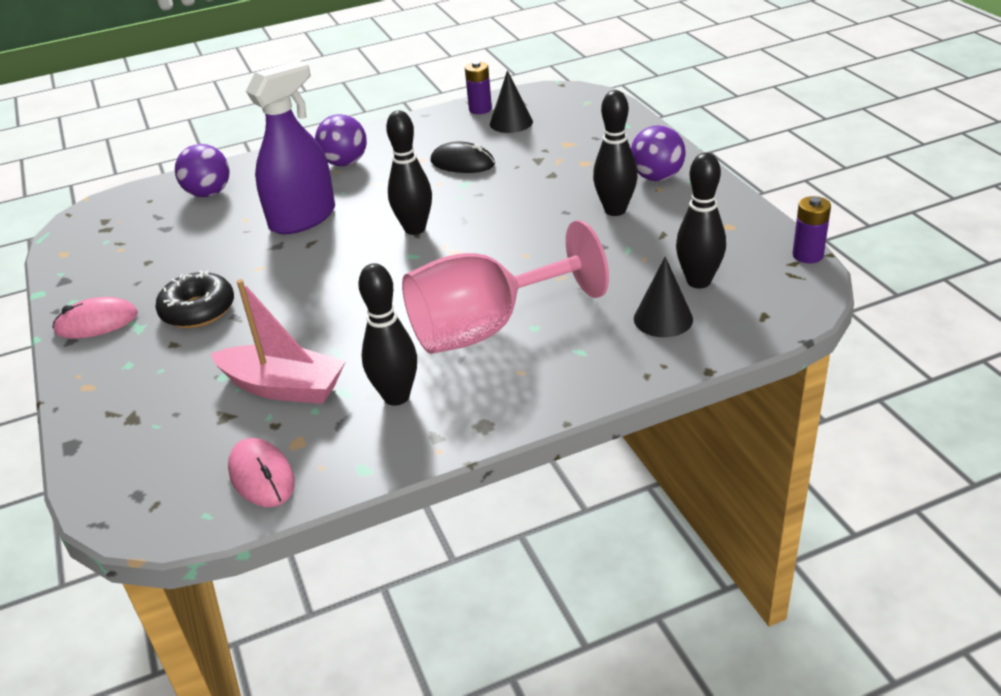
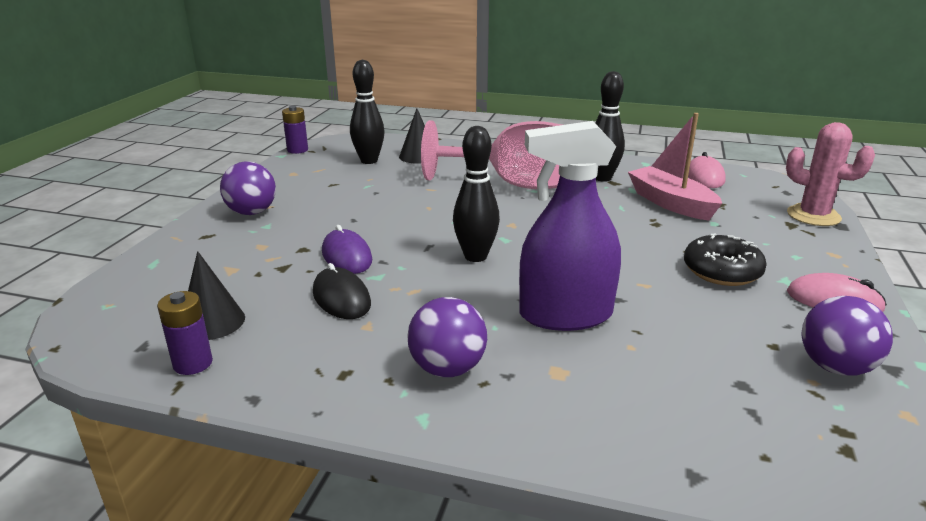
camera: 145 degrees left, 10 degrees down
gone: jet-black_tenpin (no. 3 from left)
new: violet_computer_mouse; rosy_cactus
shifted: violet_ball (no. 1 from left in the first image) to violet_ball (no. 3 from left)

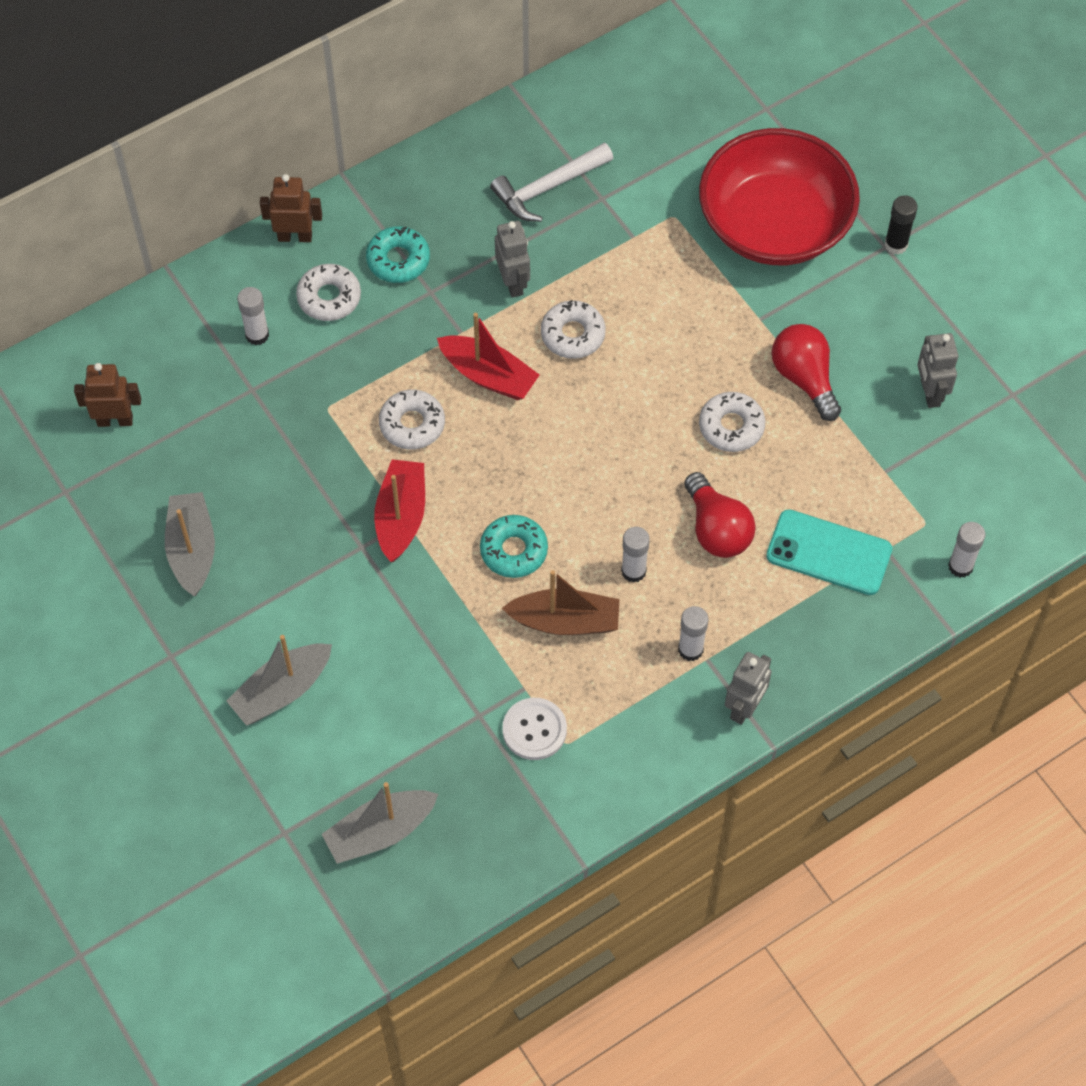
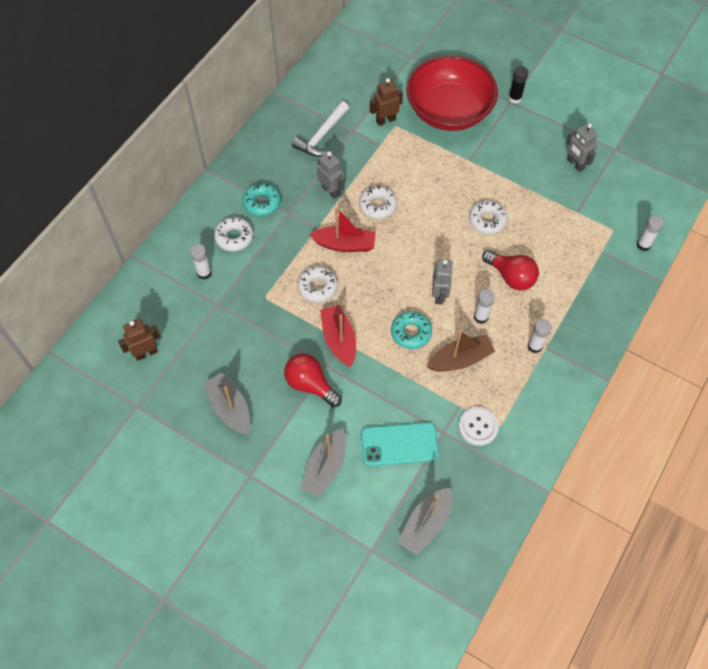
camera: 25 degrees left, 0 degrees up
shifted: red_light_bulb (no. 2 from left in the first image) to red_light_bulb (no. 1 from left); aqua_phone; brown_robot (no. 2 from left); ash-grey_robot (no. 2 from left)

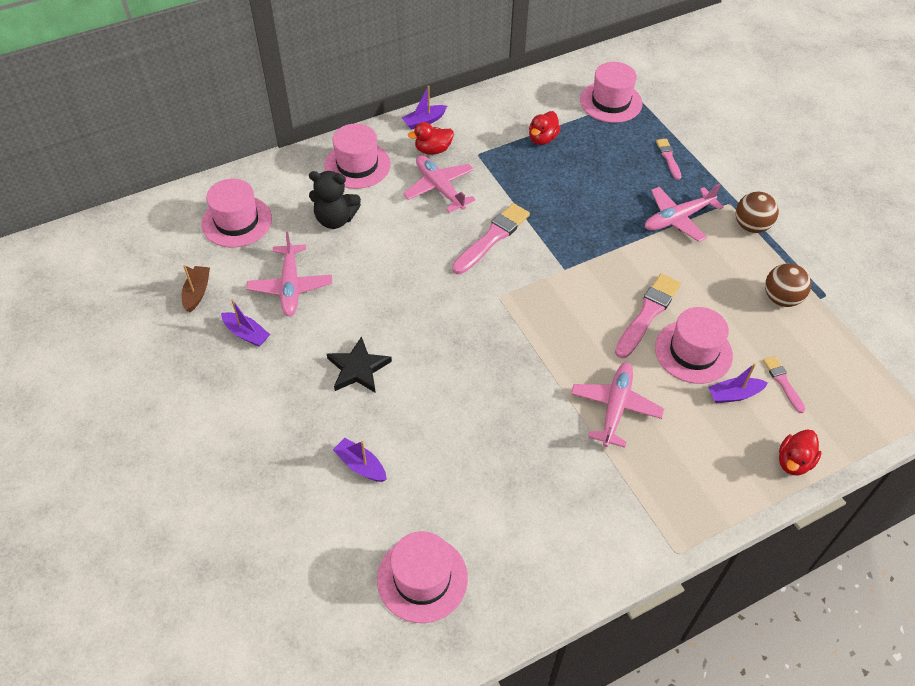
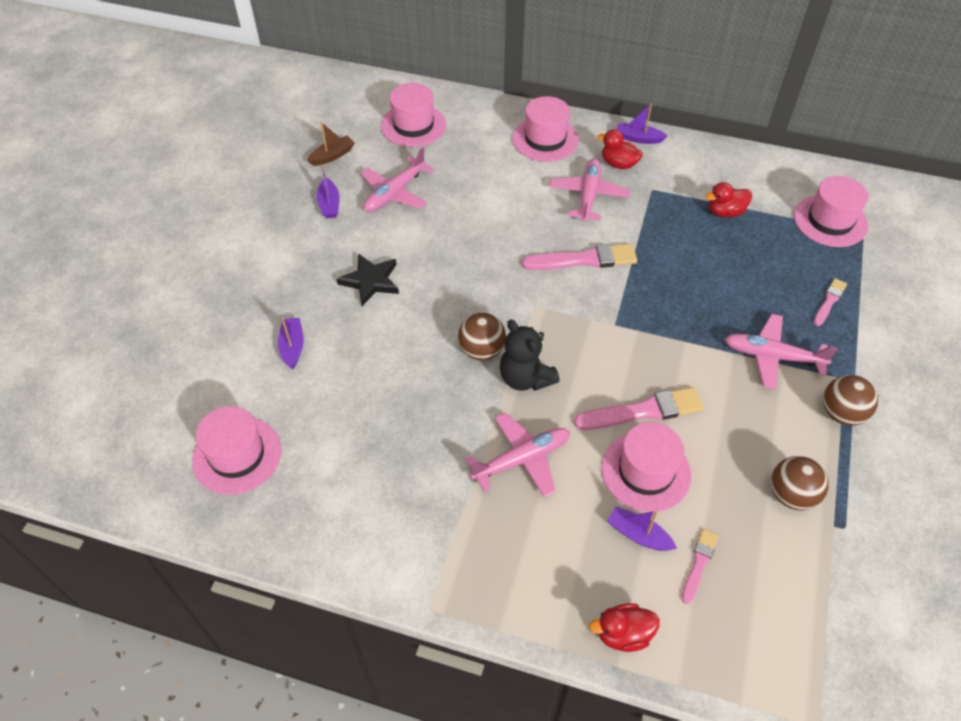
camera: 45 degrees right, 0 degrees up
new: brown_ball (no. 1 from left)
shifted: jet-black_teddy

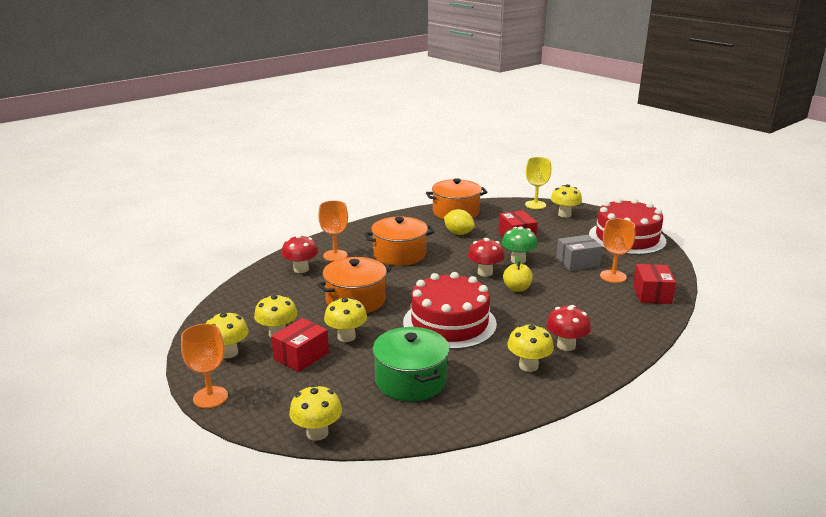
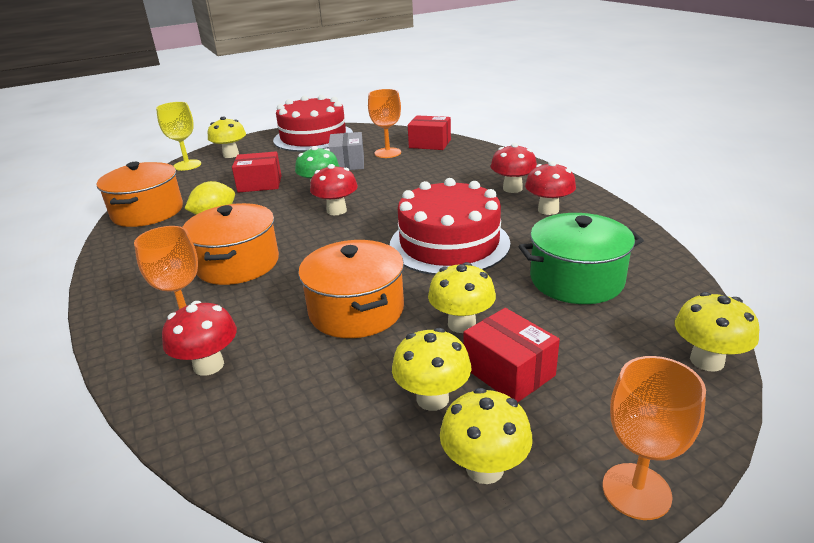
camera: 75 degrees left, 5 degrees up
gone: yellow_toy_apple
repainted: yellow_mushroom (no. 5 from left) to red_mushroom (no. 4 from left)

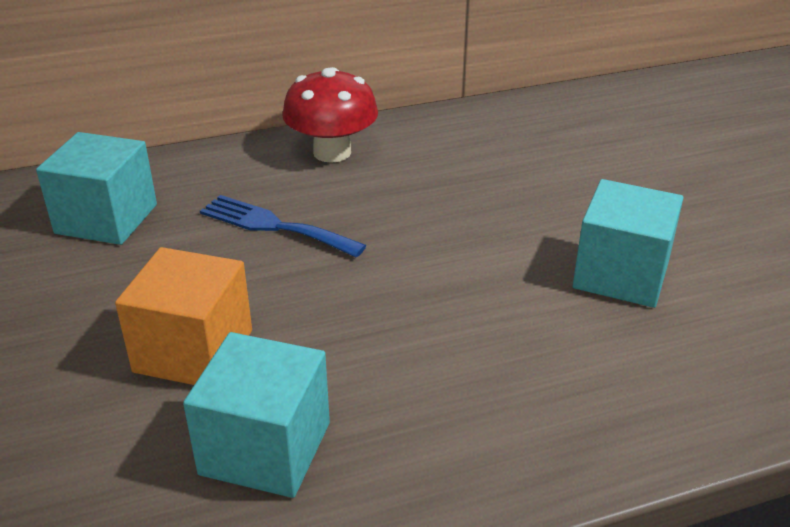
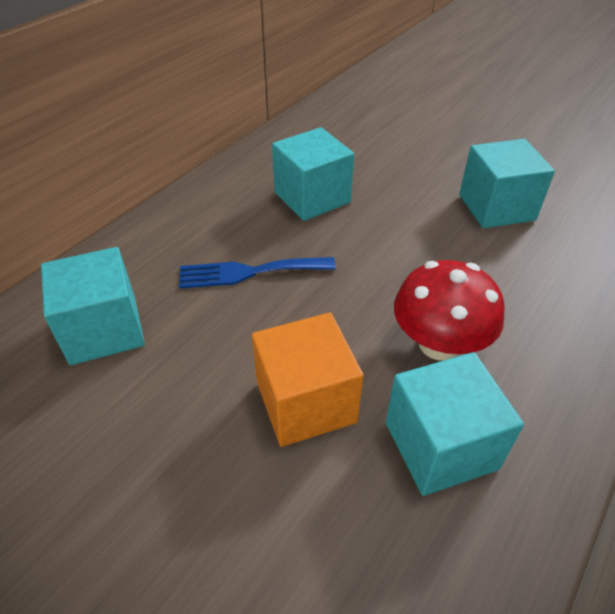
camera: 35 degrees left, 10 degrees up
new: aqua_block (no. 2 from left)
shifted: red_mushroom

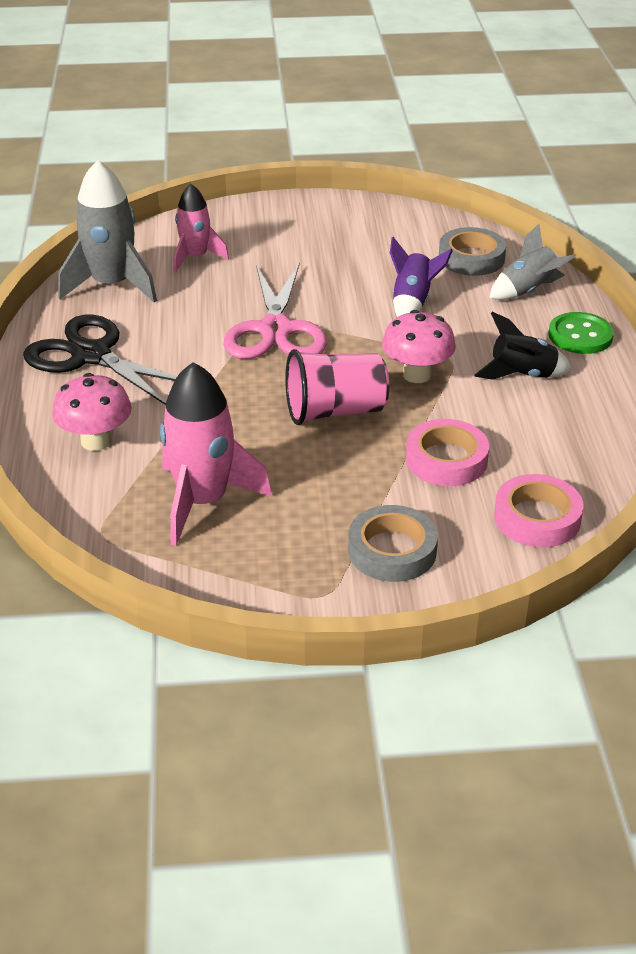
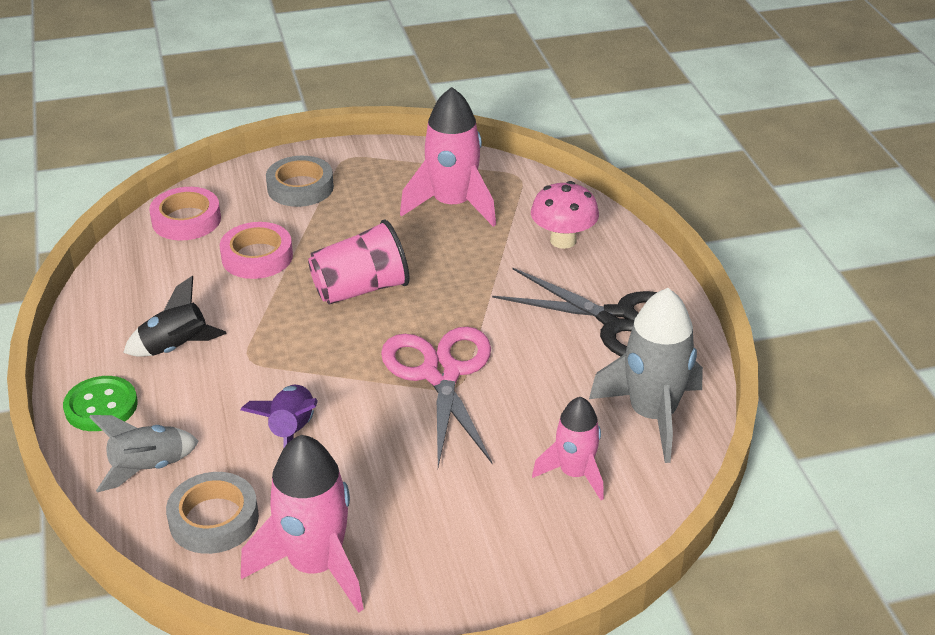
camera: 170 degrees right, 0 degrees up
gone: rosy_mushroom (no. 2 from left)
new: rosy_toy_rocket (no. 1 from left)

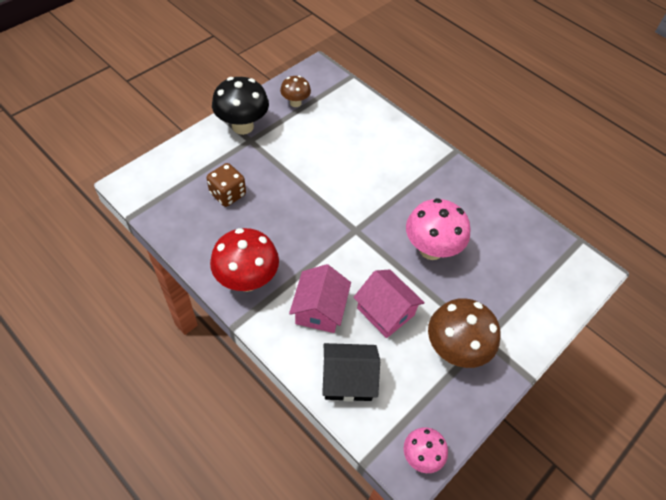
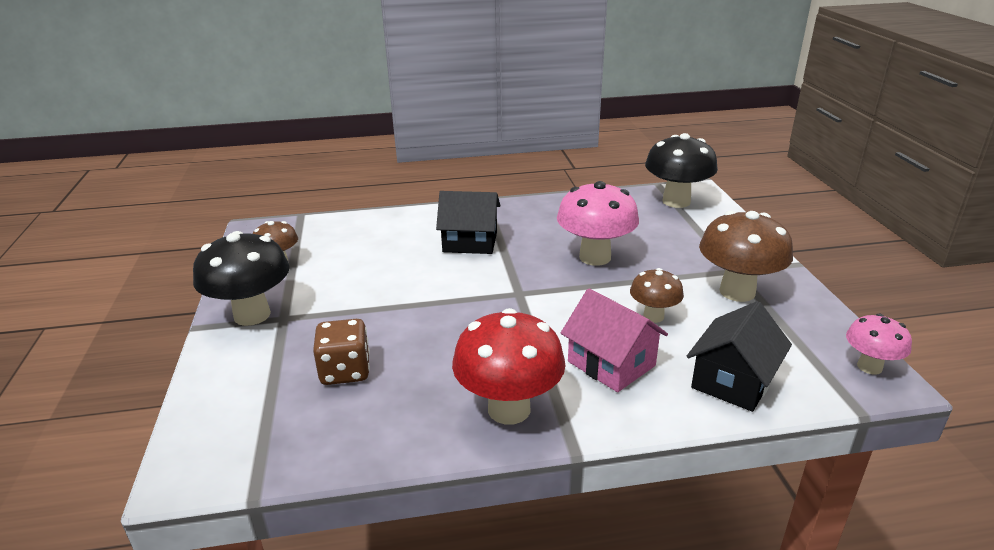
camera: 50 degrees left, 25 degrees down
new: jet-black_house (no. 1 from left); jet-black_mushroom (no. 2 from left)
swapped: rosy_house (no. 2 from left) to brown_mushroom (no. 2 from left)

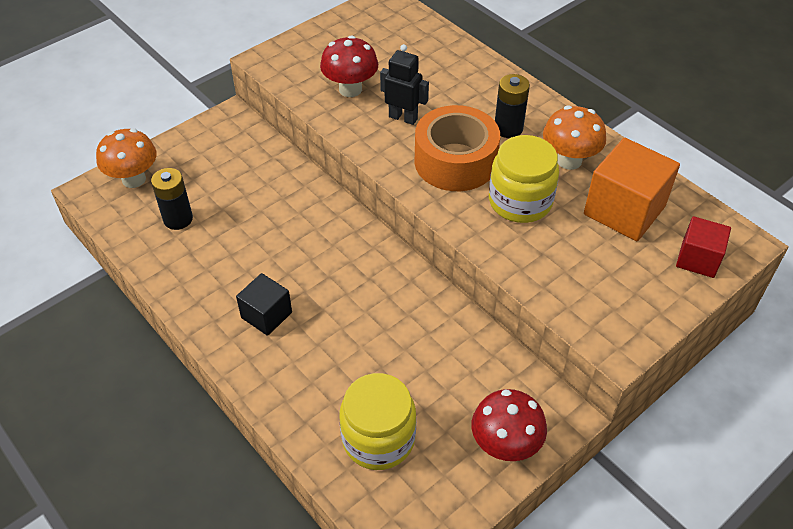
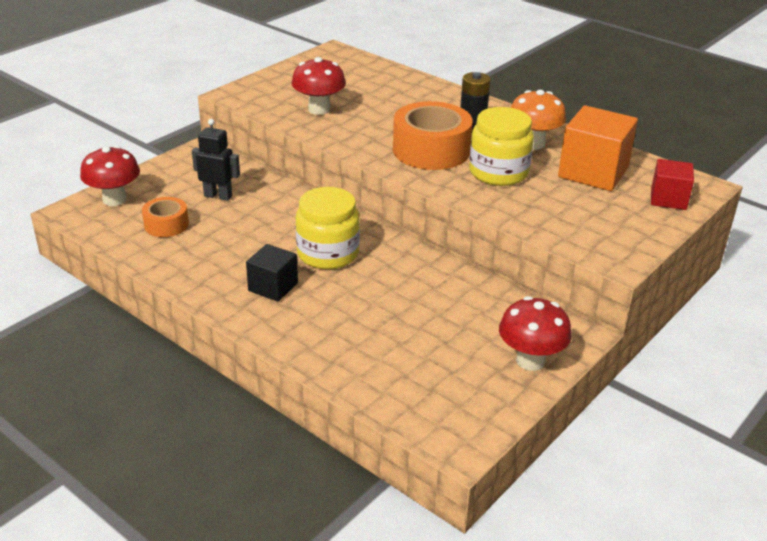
camera: 10 degrees left, 15 degrees down
shifted: jet-black_robot; yellow_jam_jar (no. 1 from left)
swapped: jet-black_power_cell (no. 1 from left) to bright_orange_tape (no. 1 from left)
repainted: bright_orange_mushroom (no. 1 from left) to red_mushroom (no. 1 from left)

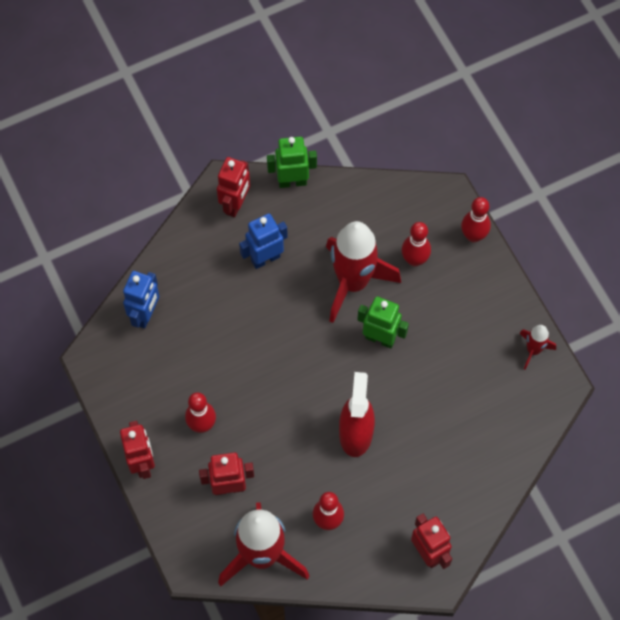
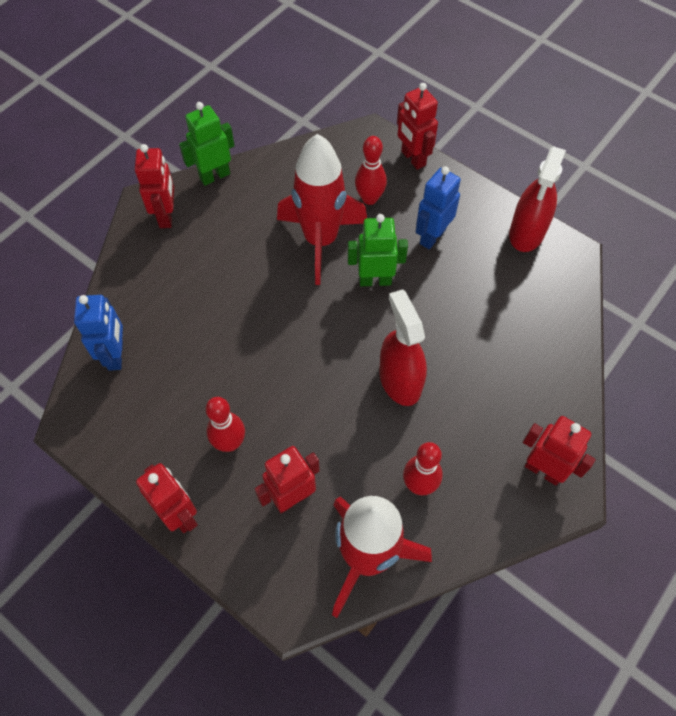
camera: 25 degrees left, 5 degrees down
shifted: blue_robot (no. 2 from left)
swapped: red_tenpin (no. 4 from left) to red_robot (no. 4 from left); red_toy_rocket (no. 3 from left) to red_spray_cleaner (no. 2 from left)

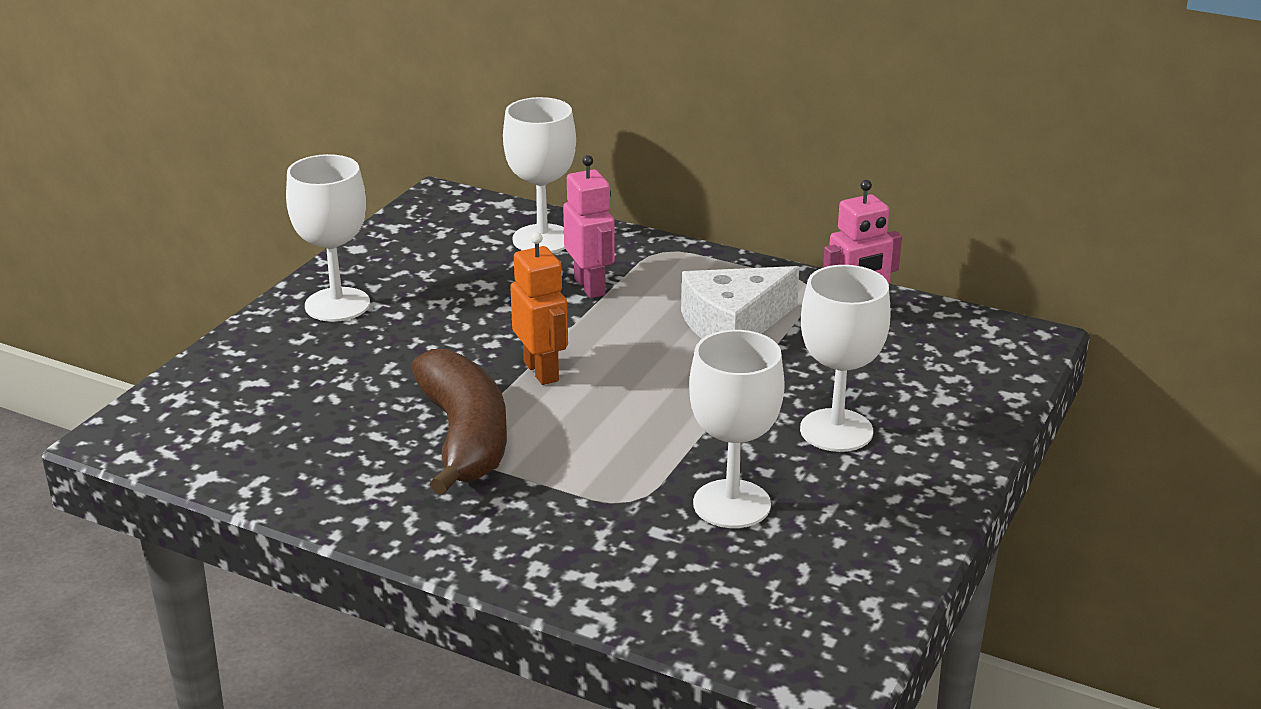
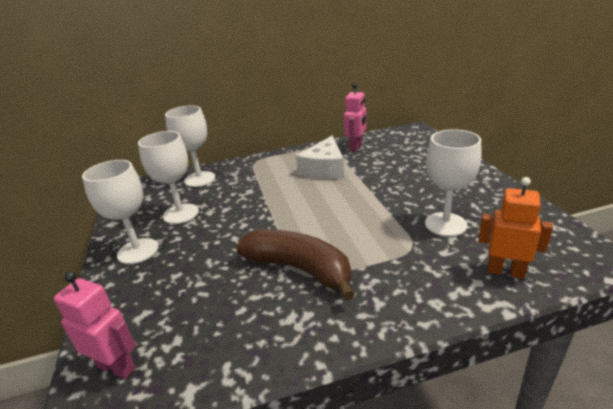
camera: 40 degrees left, 0 degrees up
shifted: rosy_robot (no. 1 from left); white_wine_glass (no. 4 from left in the first image) to white_wine_glass (no. 2 from left); bright_orange_robot

